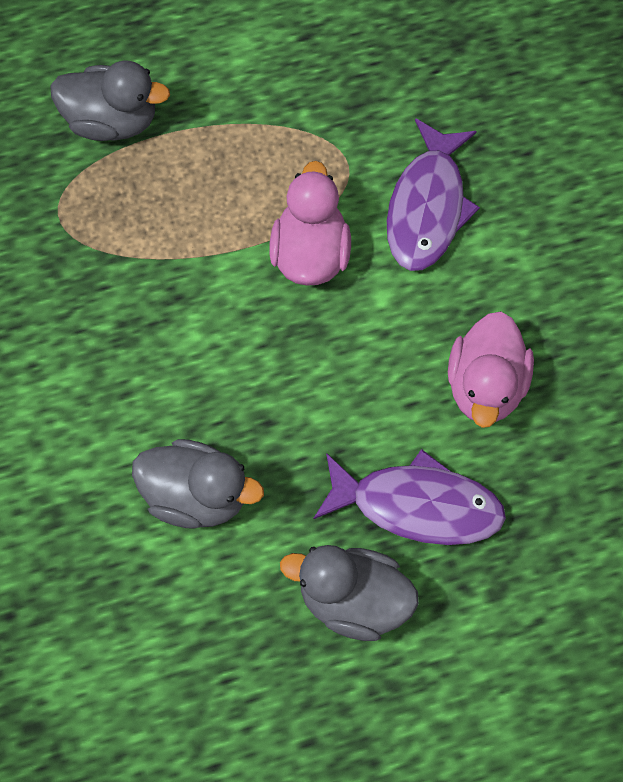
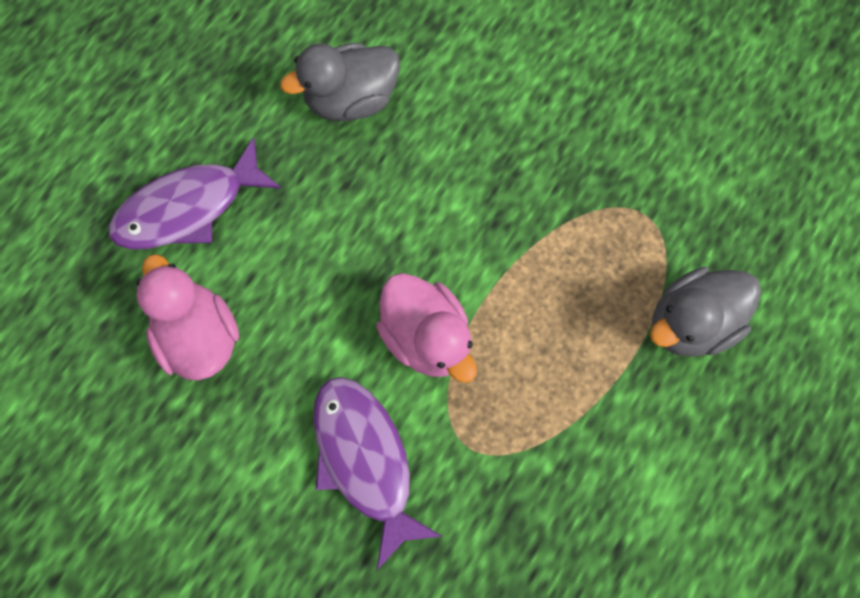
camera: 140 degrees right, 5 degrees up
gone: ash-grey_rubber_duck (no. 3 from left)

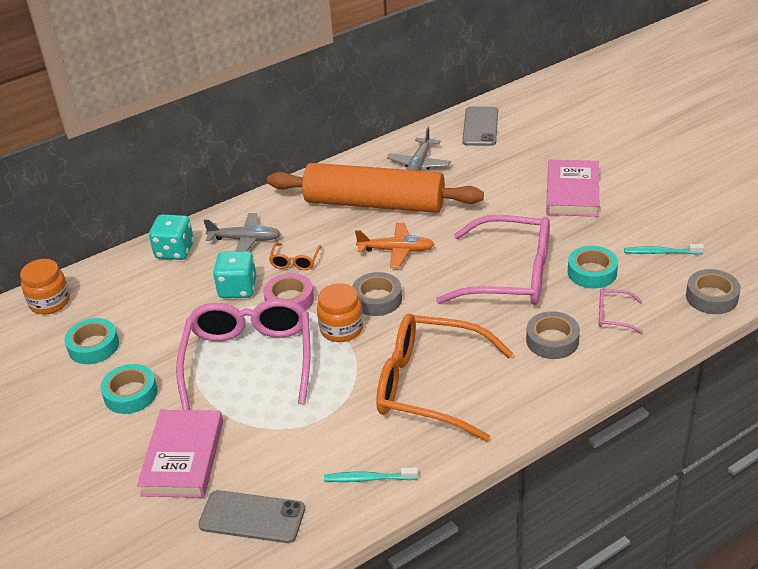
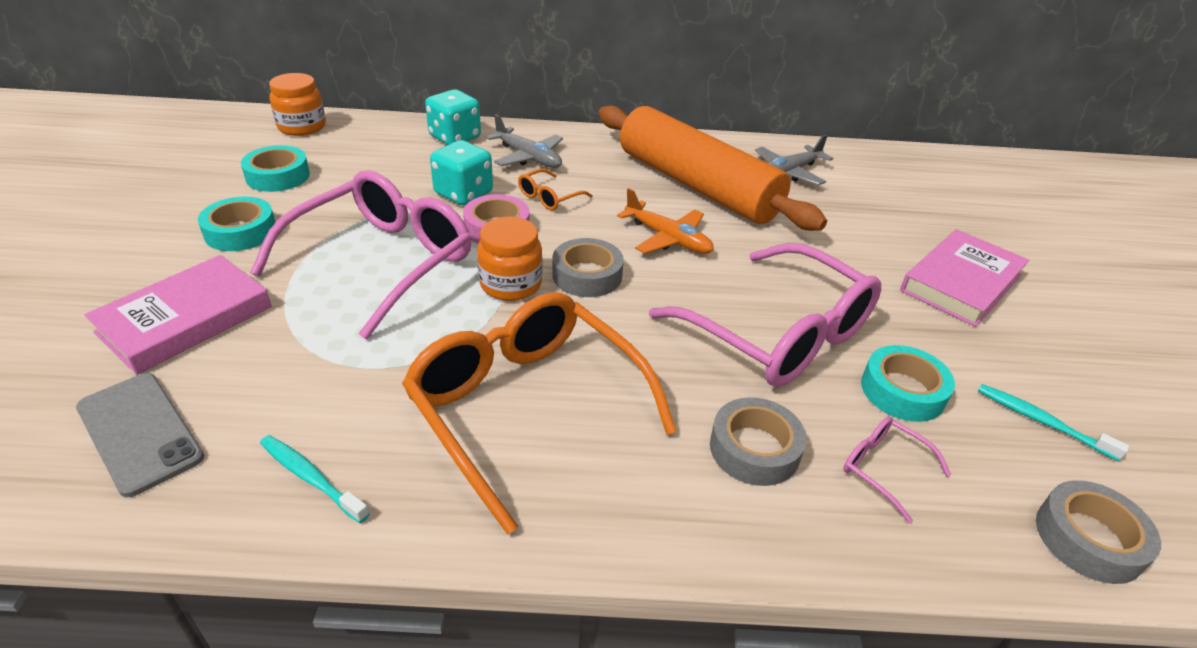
camera: 30 degrees right, 0 degrees up
gone: ash-grey_phone (no. 2 from left)

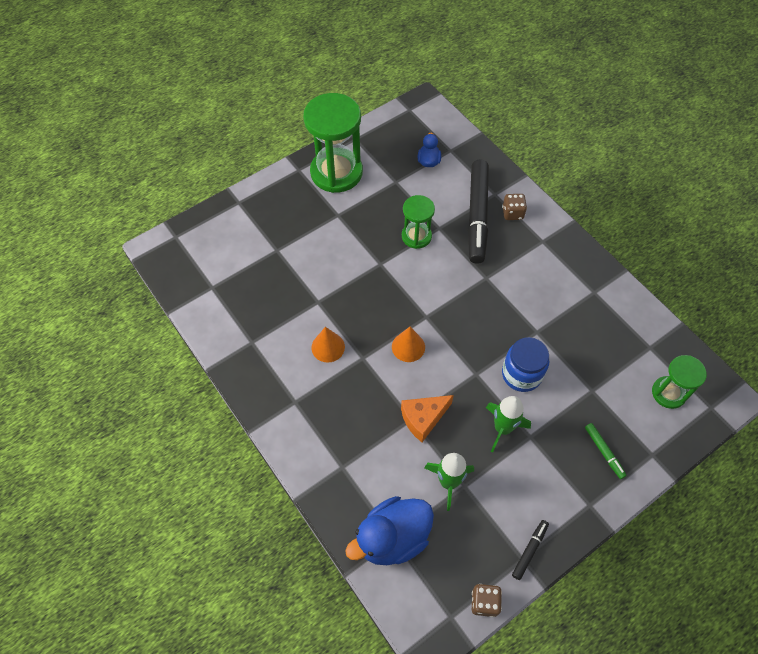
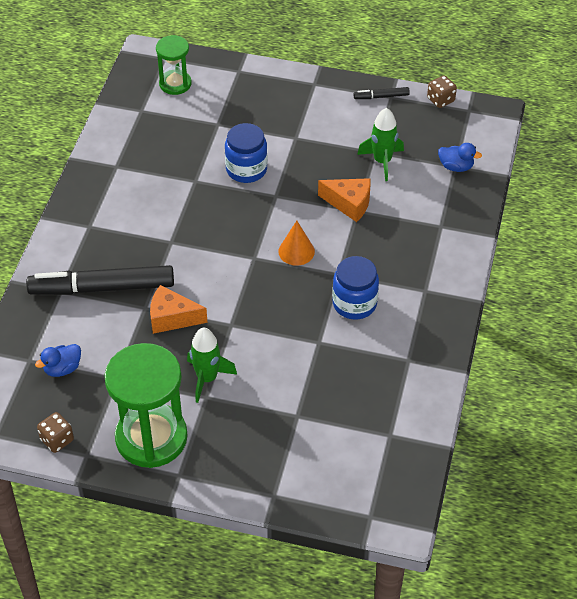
camera: 130 degrees left, 10 degrees down
gone: leaf-green_marker_pen
shifted: brown_die (no. 2 from left in the first image) to brown_die (no. 1 from left); leaf-green_toy_rocket (no. 2 from left in the first image) to leaf-green_toy_rocket (no. 1 from left)
swapped: leaf-green_hourglass (no. 2 from left) to bright_orange_piece_of_cheese (no. 1 from left); bright_orange_cone_shape (no. 1 from left) to blue_jam_jar (no. 2 from left)
rotated: jet-black_marker_pen (no. 1 from left) 150 degrees counterclockwise
scaled: blue_rubber_duck (no. 1 from left in the first image) x0.51

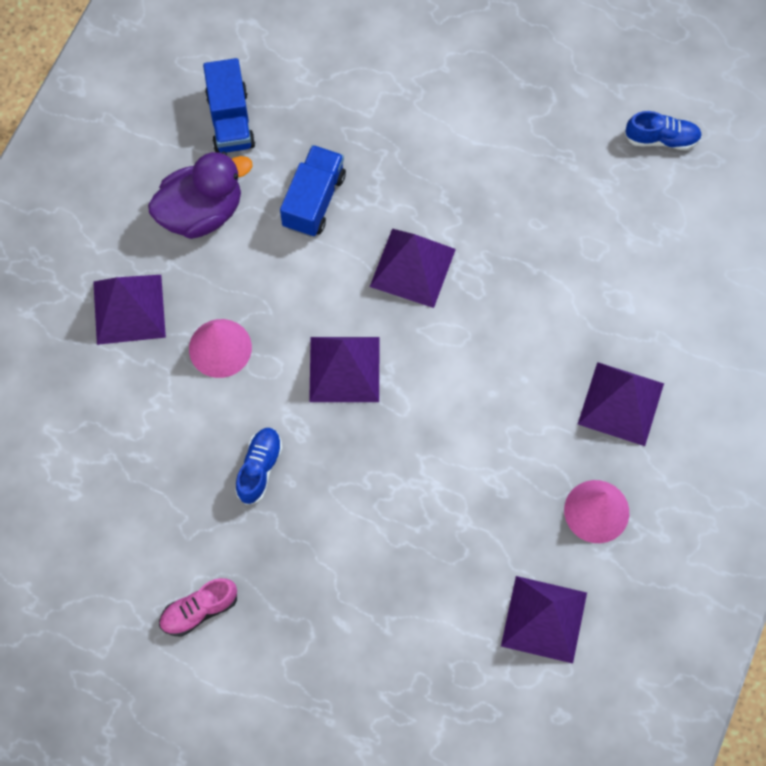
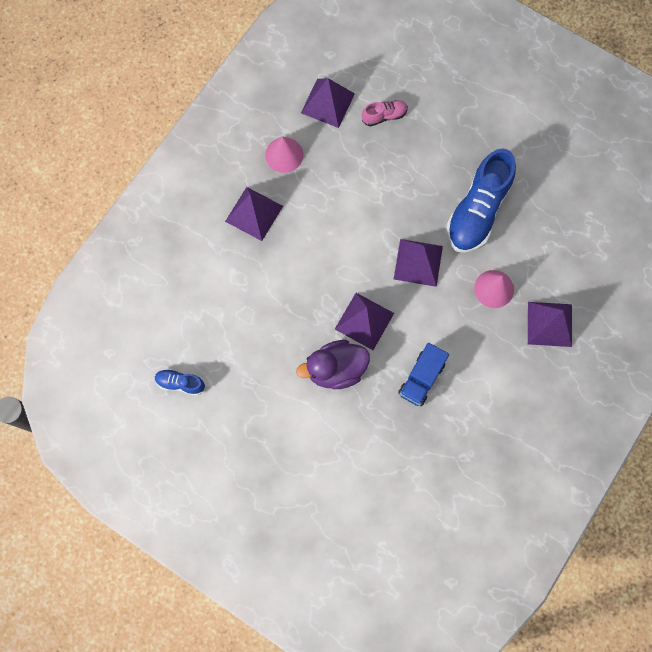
camera: 170 degrees left, 5 degrees up
gone: blue_truck (no. 1 from left)
shifted: violet_rubber_duck; rosy_sneaker
scaled: blue_sneaker (no. 1 from left in the first image) x2.14

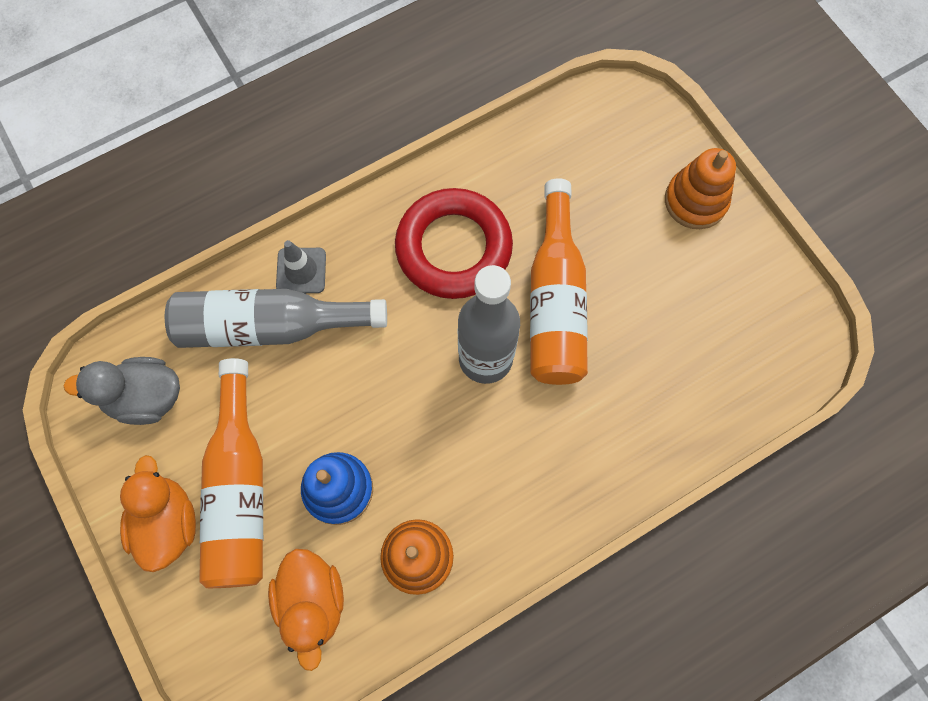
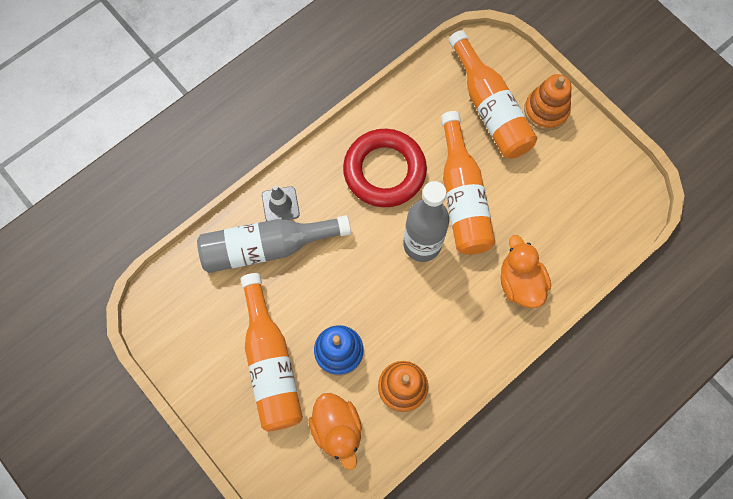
camera: 10 degrees left, 0 degrees up
gone: ash-grey_rubber_duck
new: bright_orange_bottle (no. 3 from left)
shifted: bright_orange_rubber_duck (no. 1 from left in the first image) to bright_orange_rubber_duck (no. 2 from left)

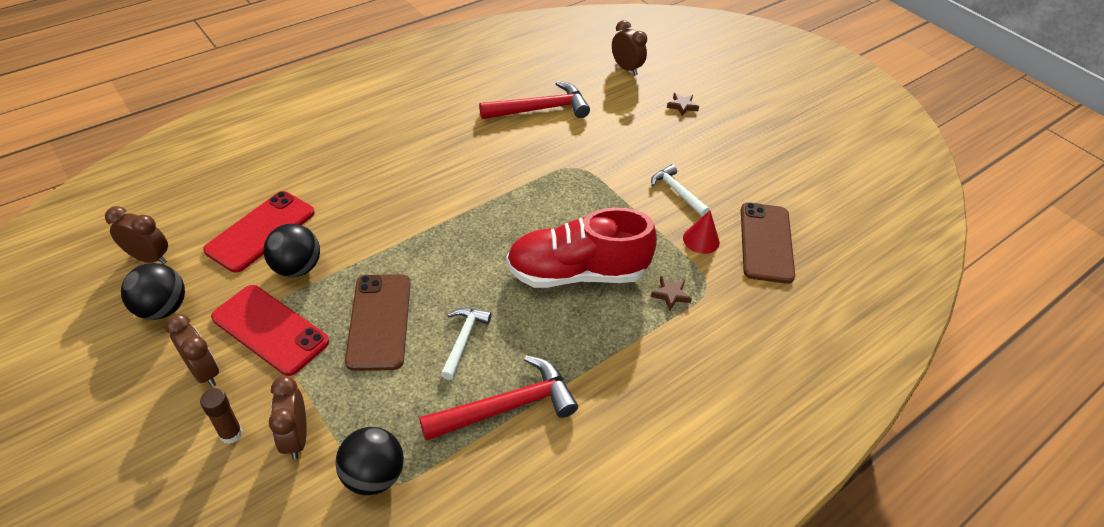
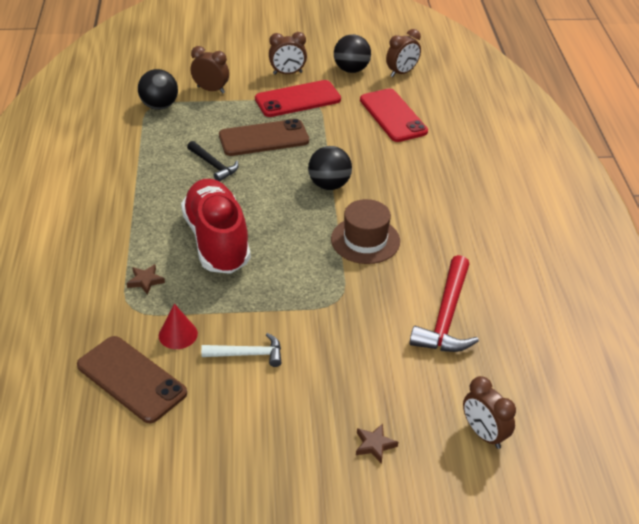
camera: 125 degrees right, 5 degrees down
gone: brown_glue; red_carpenter's_hammer (no. 1 from left)
new: brown_hat
shifted: jet-black_ball (no. 2 from left)
repainted: white_carpenter's_hammer (no. 1 from left) to jet-black_carpenter's_hammer
rotated: red_sneaker 45 degrees counterclockwise; brown_phone (no. 1 from left in the first image) 45 degrees counterclockwise; brown_bedside_clock (no. 4 from left) 60 degrees clockwise

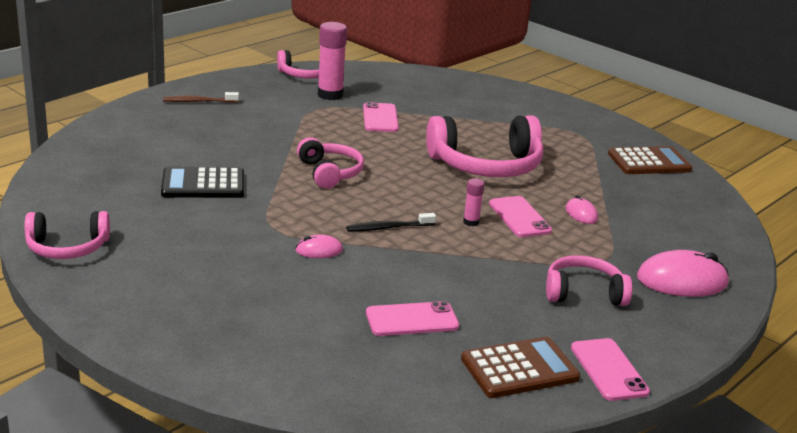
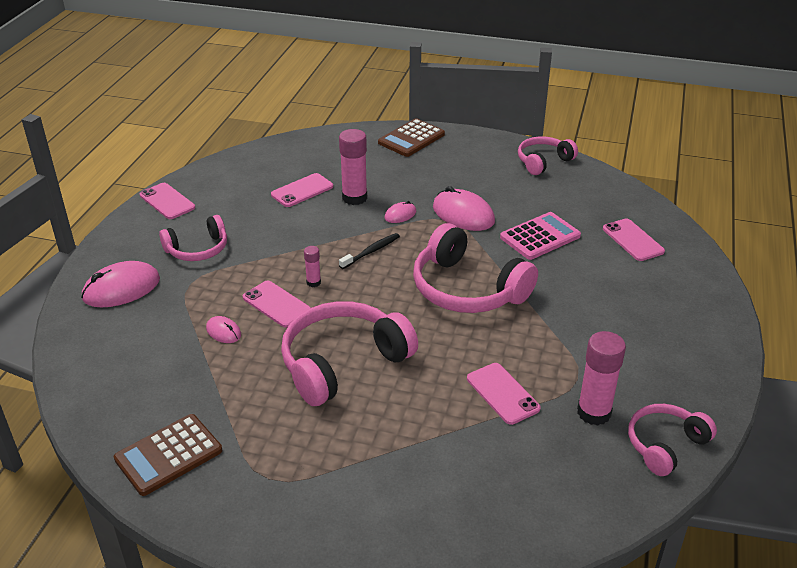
camera: 155 degrees right, 10 degrees up
gone: brown_dental_brush
new: rosy_glue (no. 2 from left); rosy_computer_mouse (no. 4 from left); rosy_phone (no. 5 from left)
shifted: brown_adding_machine (no. 1 from left in the first image) to brown_adding_machine (no. 2 from left)
repainted: jet-black_adding_machine to rosy_adding_machine
scaled: rosy_headset (no. 3 from left) x1.70

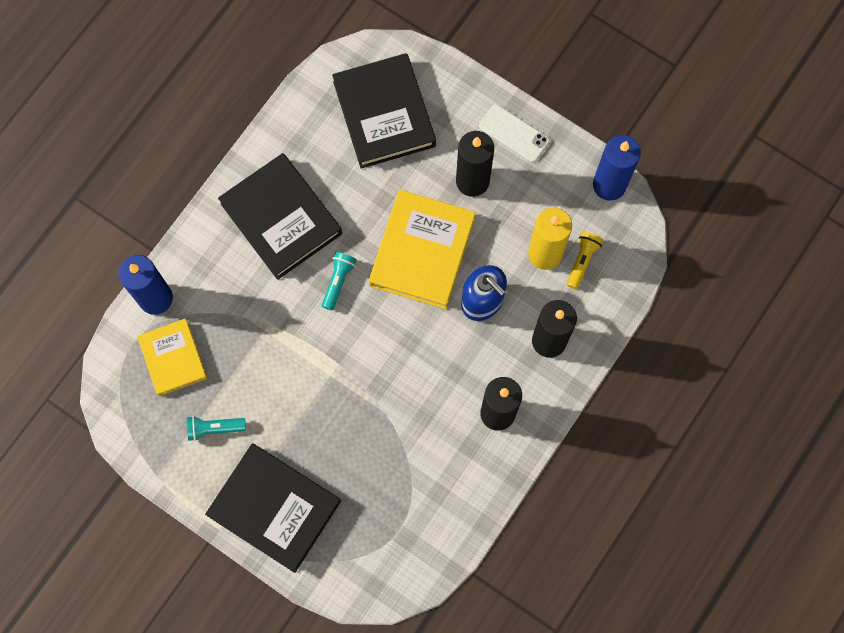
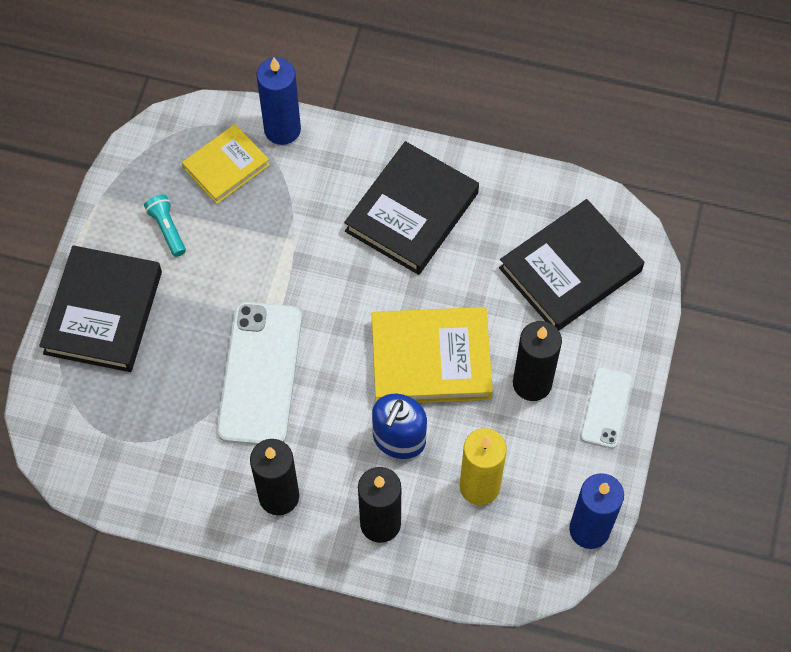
camera: 70 degrees right, 10 degrees down
gone: aqua_torch (no. 2 from left); yellow_torch
new: white_phone (no. 1 from left)

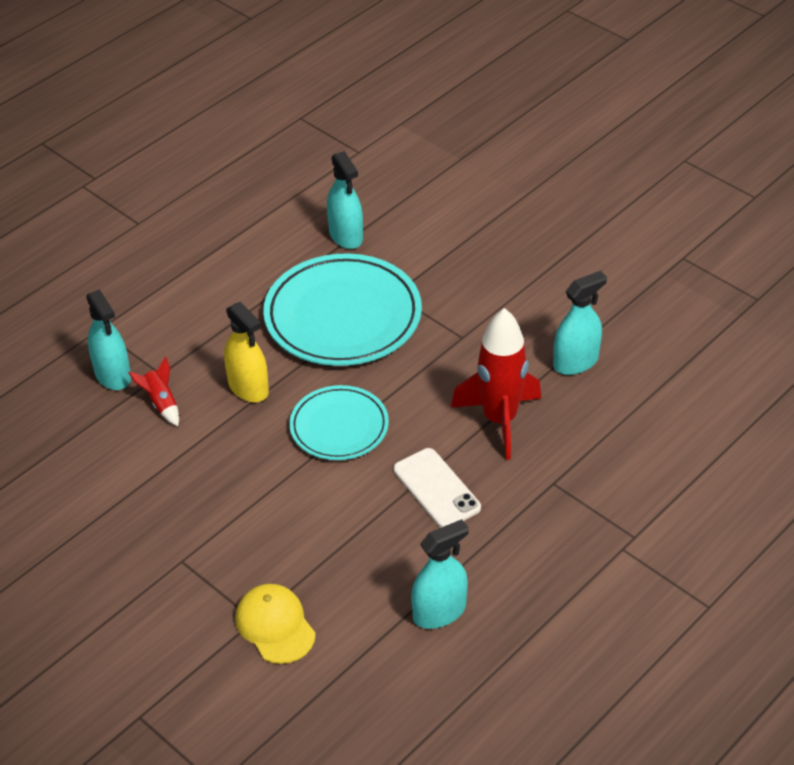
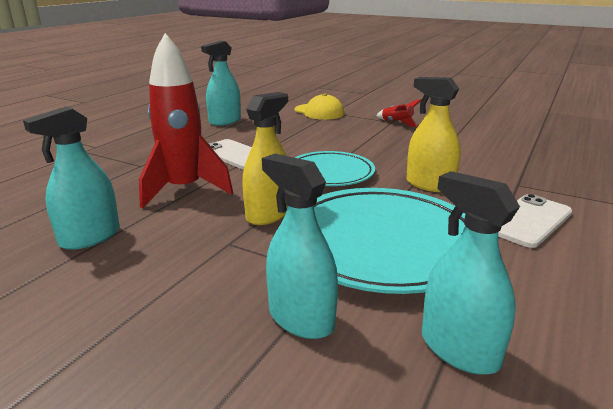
camera: 165 degrees right, 20 degrees down
new: yellow_spray_cleaner (no. 1 from left); white_phone (no. 2 from left)
shifted: aqua_spray_cleaner (no. 1 from left in the first image) to aqua_spray_cleaner (no. 3 from left); red_toy_rocket (no. 1 from left in the first image) to red_toy_rocket (no. 2 from left)

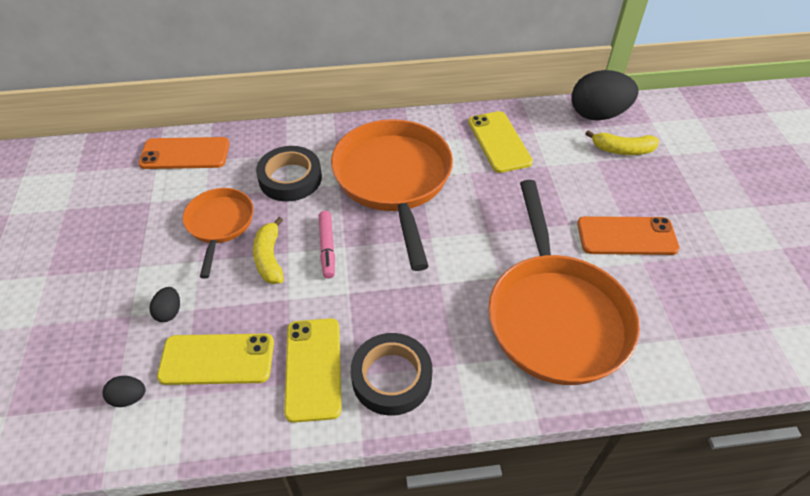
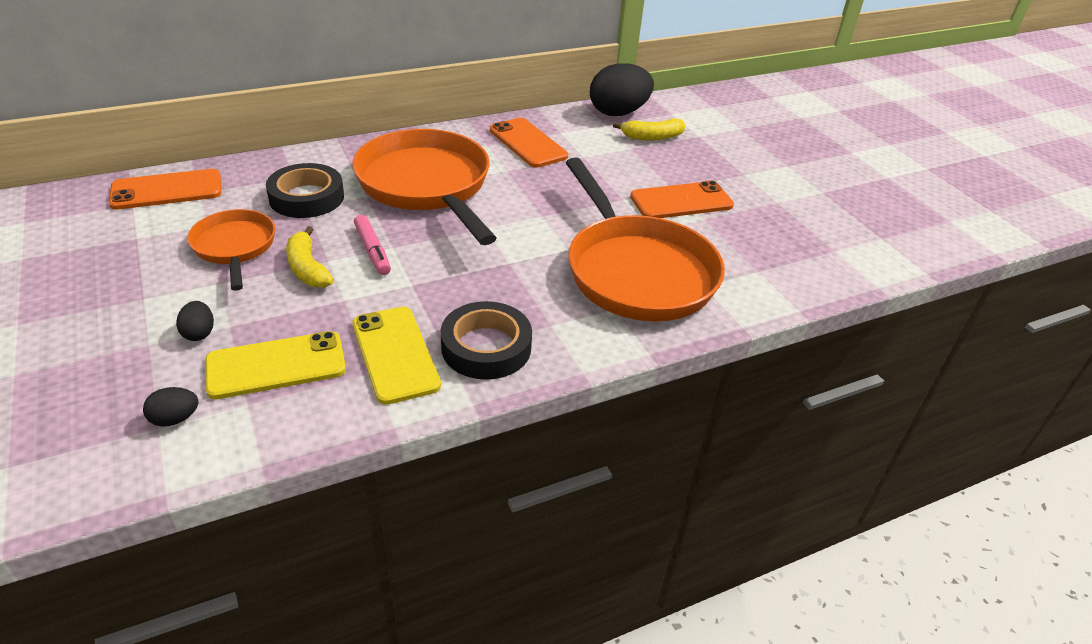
camera: 20 degrees left, 10 degrees down
repainted: yellow_phone (no. 3 from left) to bright_orange_phone (no. 2 from left)

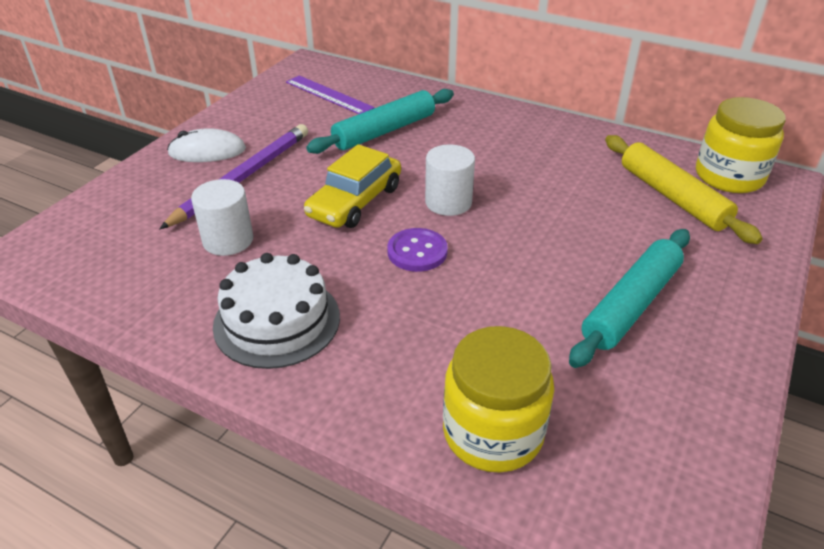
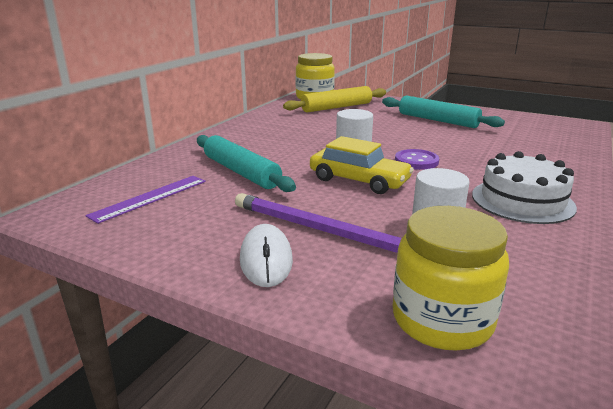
camera: 90 degrees left, 15 degrees down
shifted: yellow_jam_jar (no. 1 from left in the first image) to yellow_jam_jar (no. 2 from left)

